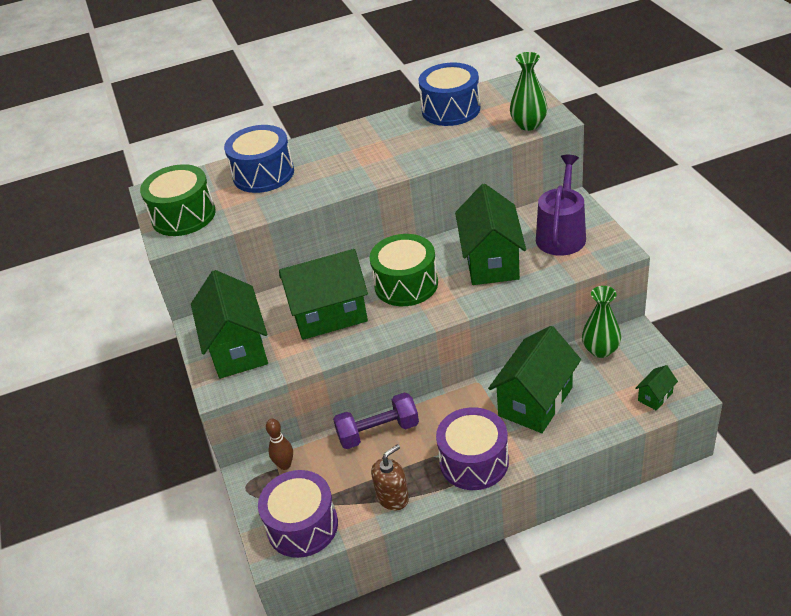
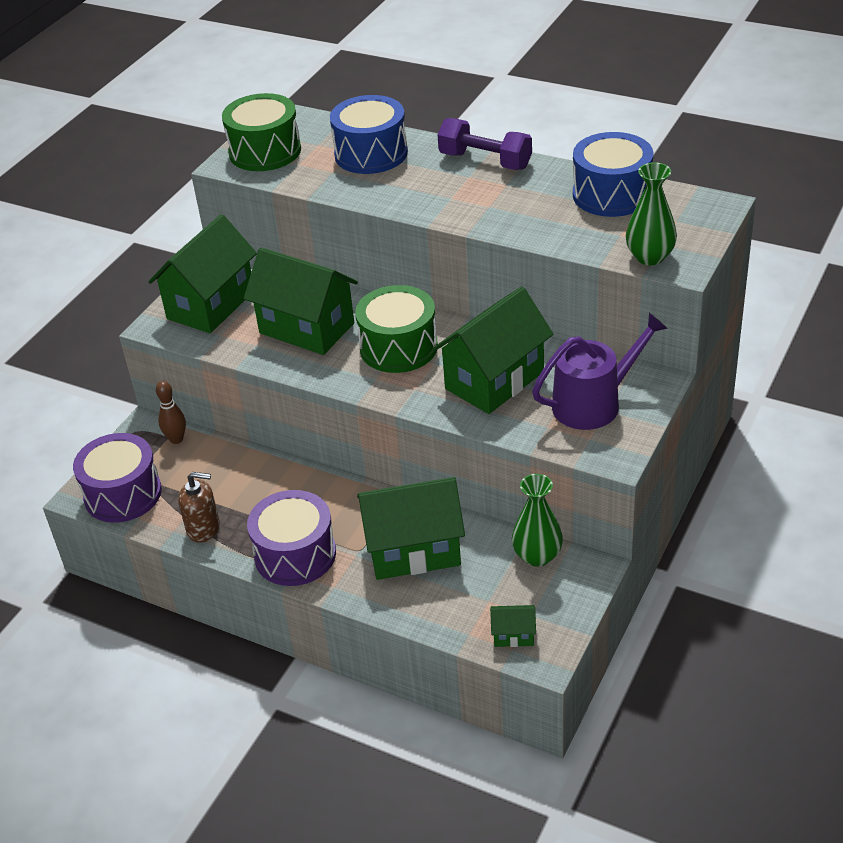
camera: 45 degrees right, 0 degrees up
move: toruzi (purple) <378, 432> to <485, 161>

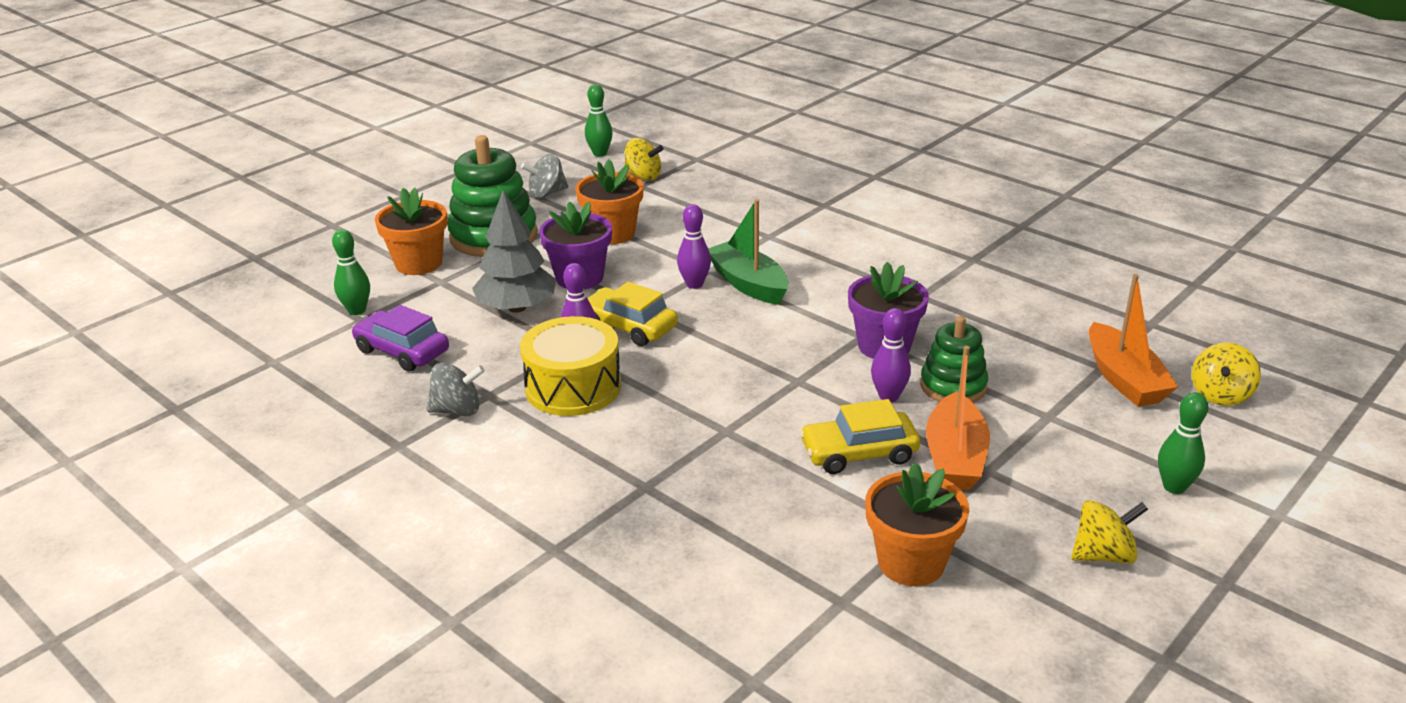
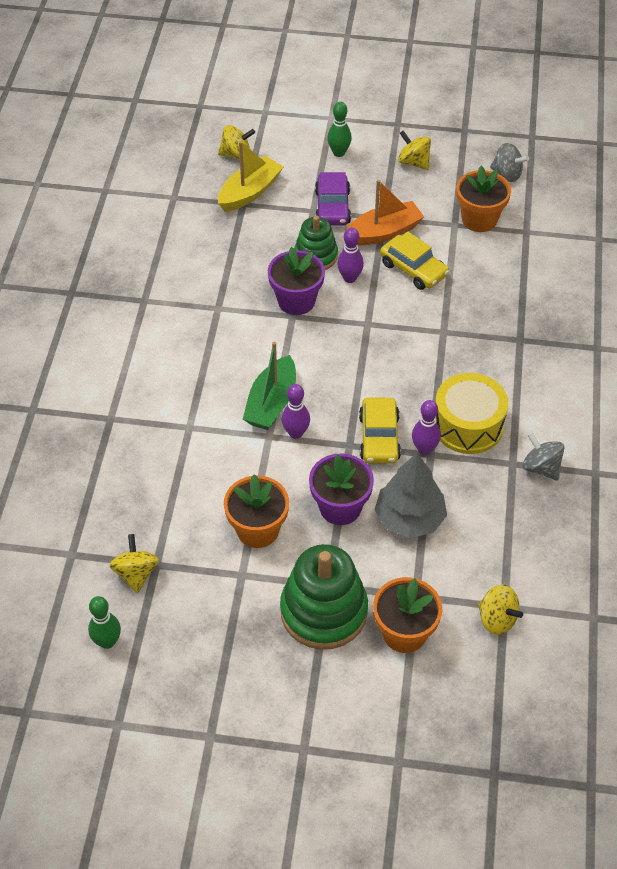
camera: 125 degrees left, 20 degrees up
move: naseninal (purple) <402, 351> to <332, 207>; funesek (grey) <547, 193> to <506, 174>
replace: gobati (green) <357, 310> to funesek (yellow) <497, 619>
recolor: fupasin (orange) <1124, 379> to fupasin (yellow) <250, 192>

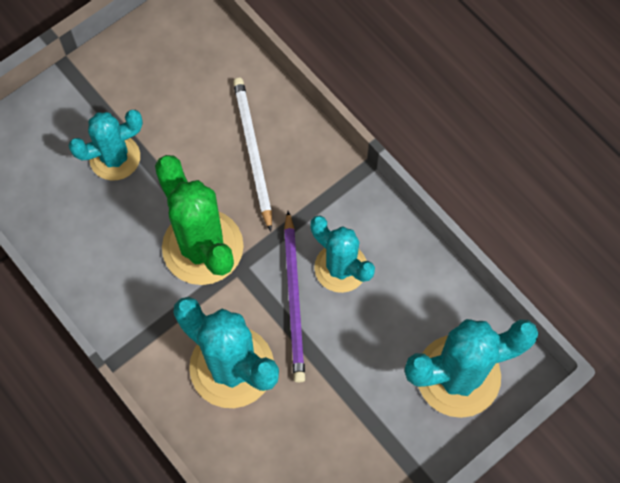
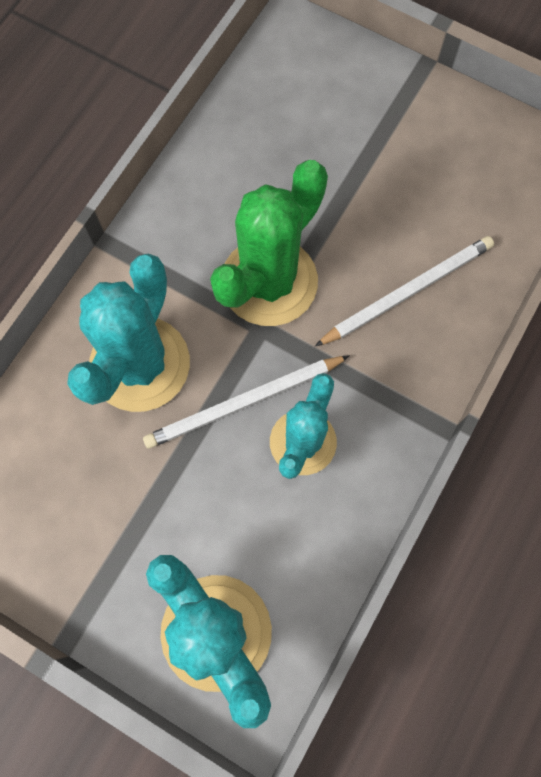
camera: 70 degrees right, 5 degrees up
delete: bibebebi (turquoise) <115, 157>
recolor: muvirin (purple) <294, 299> to muvirin (white) <243, 403>

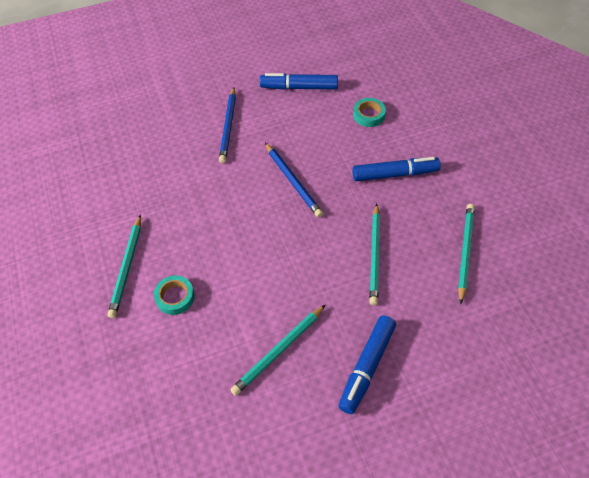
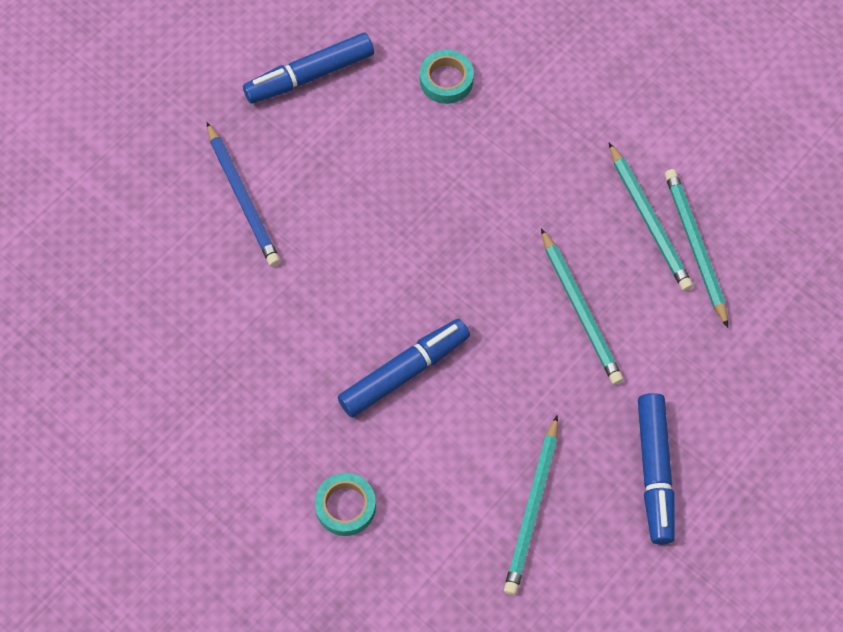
camera: 30 degrees left, 10 degrees up
delete: muvirin (blue) <293, 181>
move: muvirin (turquoise) <127, 267> to <649, 220>; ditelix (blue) <395, 174> to <404, 372>

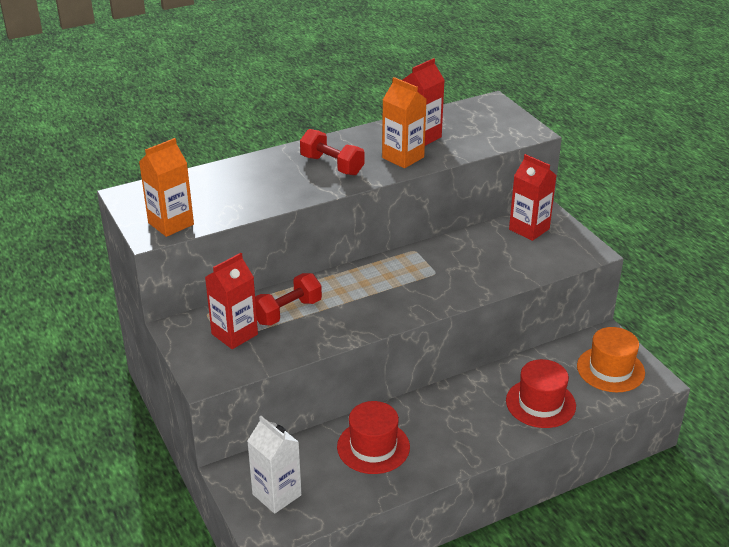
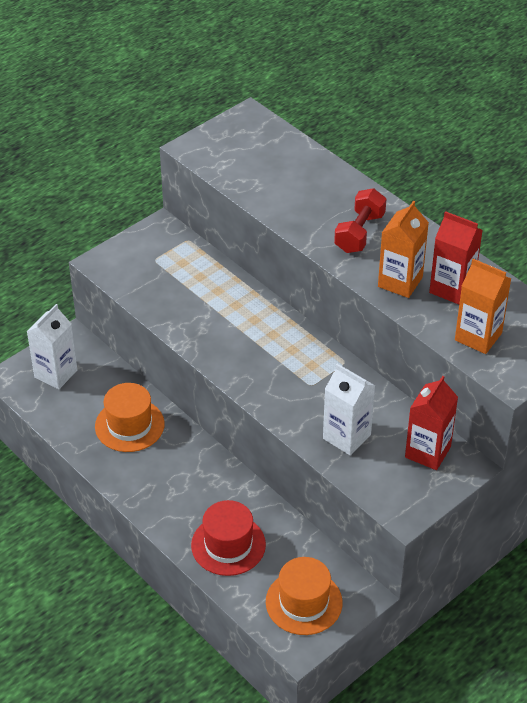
camera: 75 degrees right, 10 degrees up
delete: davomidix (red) <234, 334>; toruzi (red) <287, 312>
insert: davomidix (white) <346, 437>
move: davomidix (orange) <171, 224> to <478, 336>
recolor: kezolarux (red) <373, 447> to kezolarux (orange) <129, 425>

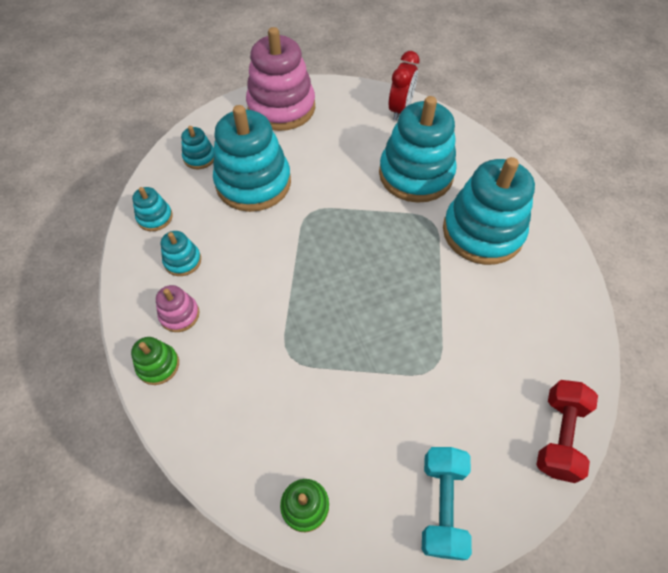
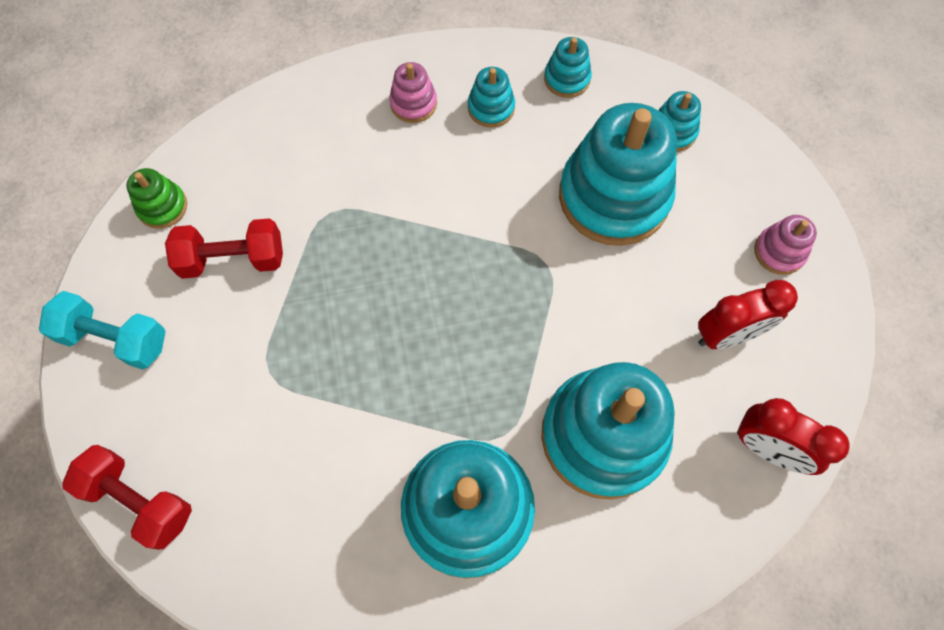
camera: 100 degrees right, 10 degrees up
delete: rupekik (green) <158, 365>
insert: toruzi (red) <233, 259>; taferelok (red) <727, 335>
resize: rupekik (pink) <281, 108> = <779, 252> x0.45

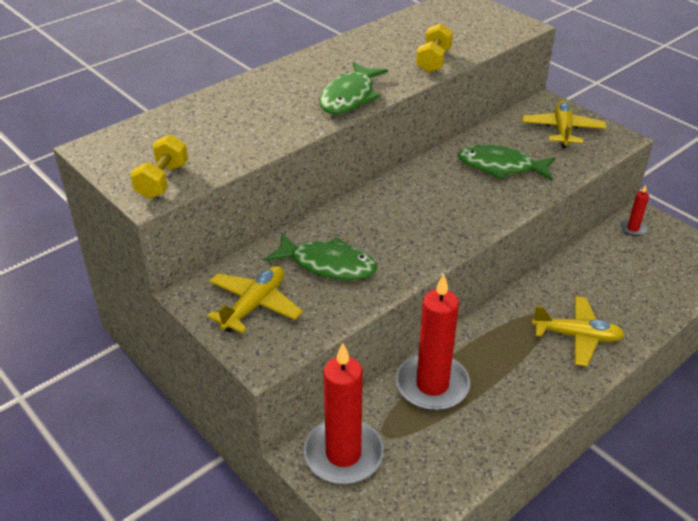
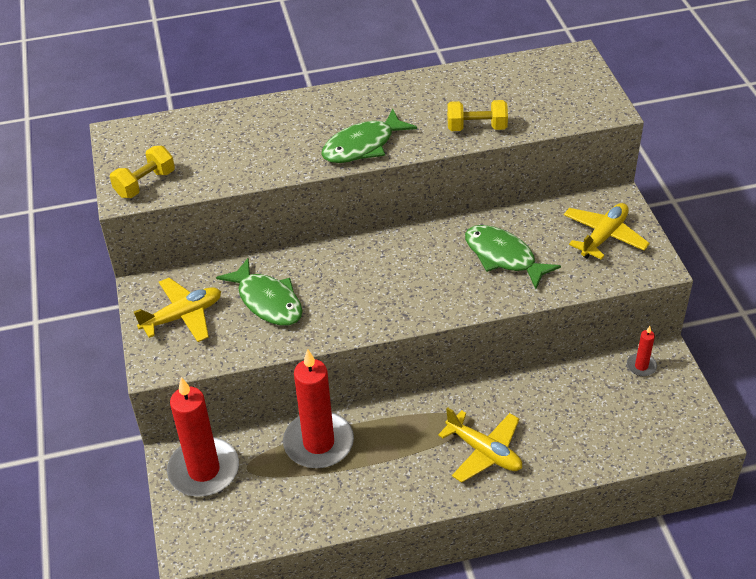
camera: 30 degrees right, 5 degrees up
rotate: toruzi (yellow) <433, 61> = <476, 127> 45 degrees clockwise

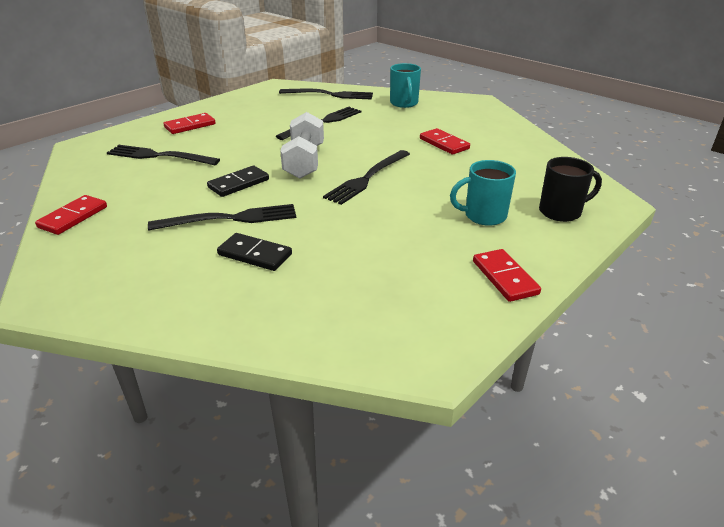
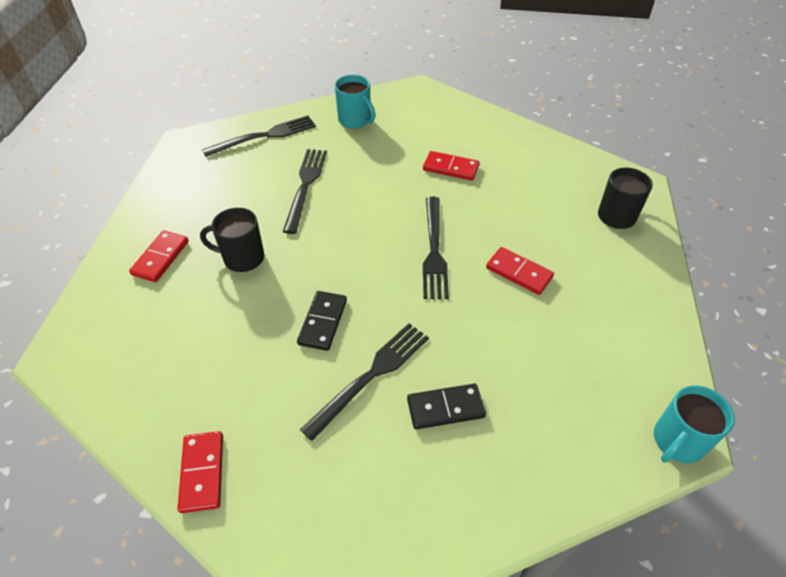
camera: 35 degrees left, 15 degrees up
delete: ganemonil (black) <159, 156>; toruzi (white) <304, 161>
insert: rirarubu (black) <242, 258>
move: rirarubu (turquoise) <483, 216> to <677, 441>; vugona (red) <504, 277> to <519, 273>

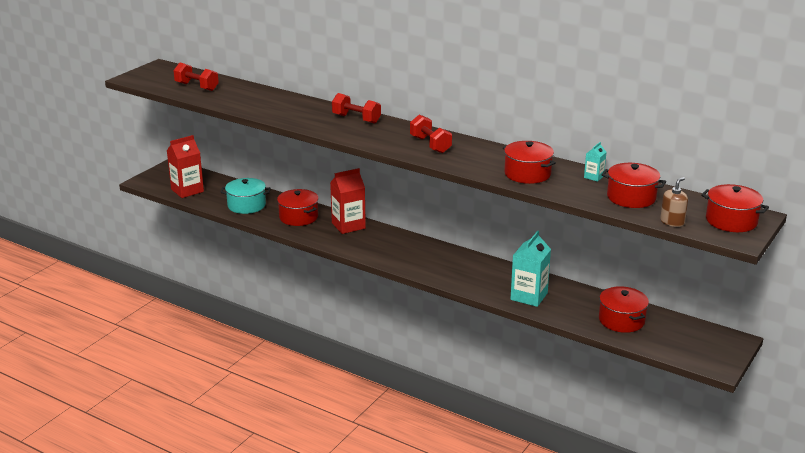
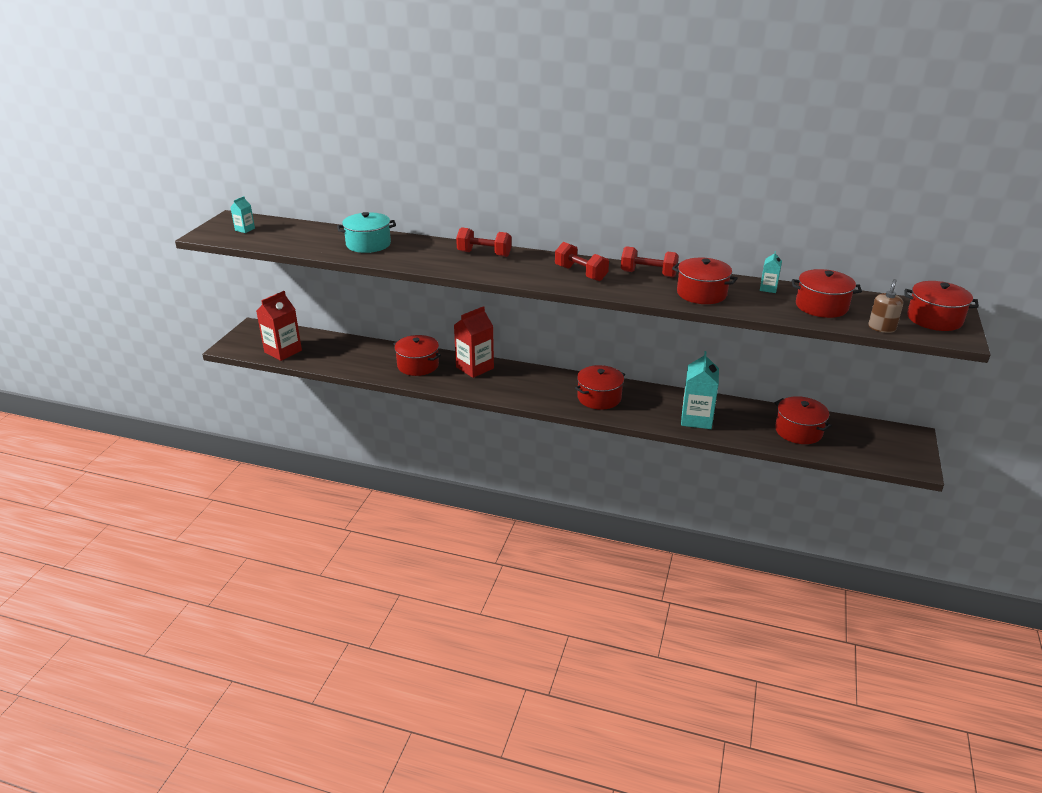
camera: 15 degrees left, 5 degrees up
insert: davomidix (turquoise) <245, 229>; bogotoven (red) <599, 397>
move: toruzi (red) <196, 87> to <648, 274>; bogotoven (turquoise) <246, 205> to <368, 244>

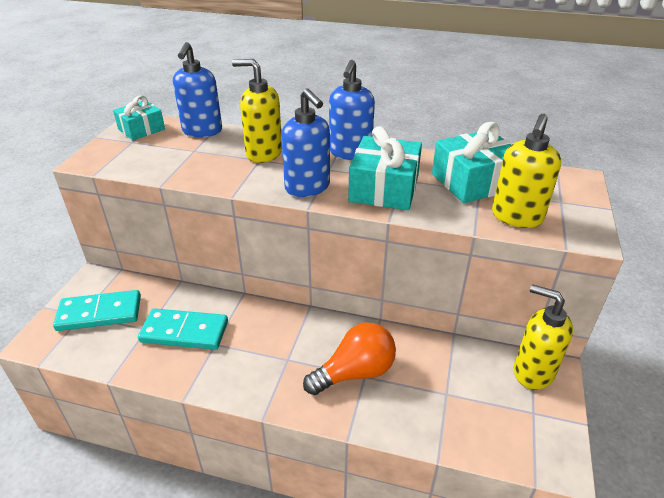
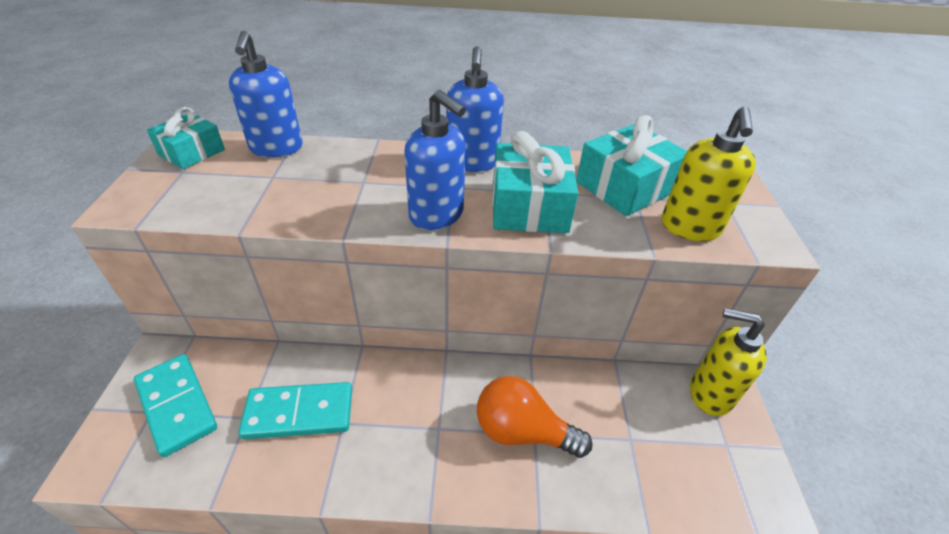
camera: 15 degrees left, 5 degrees up
delete: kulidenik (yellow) <263, 153>
rotate: vugona (turquoise) <99, 313> = <176, 405> 75 degrees clockwise; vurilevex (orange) <355, 372> = <522, 431> 120 degrees counterclockwise

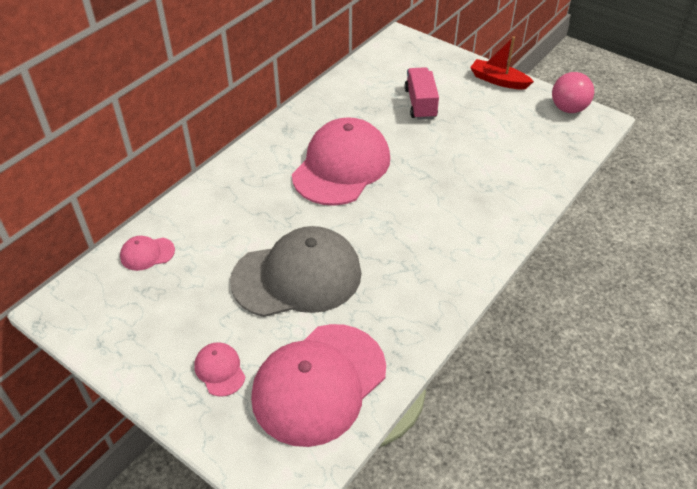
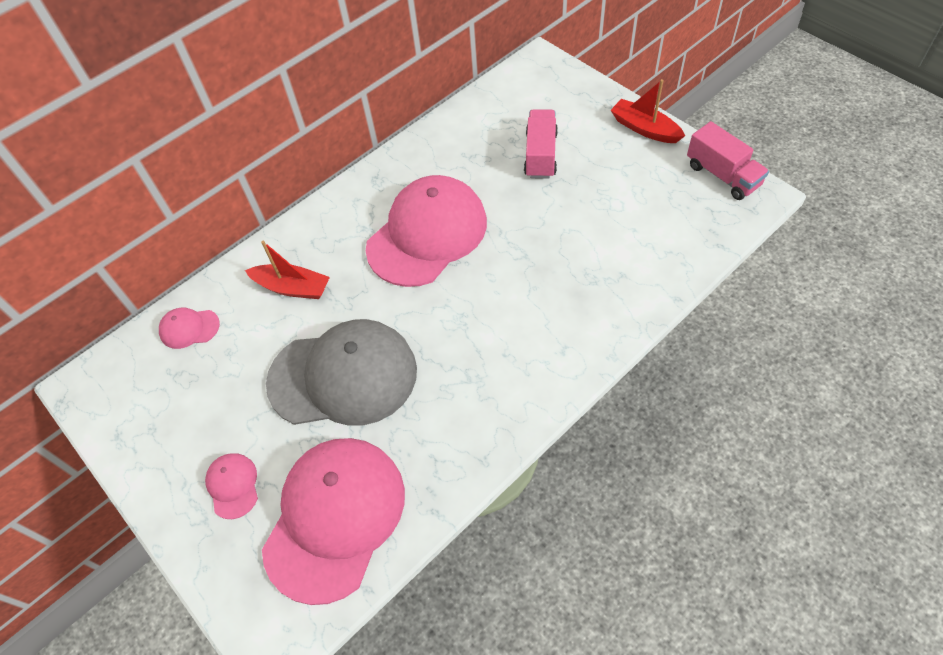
camera: 15 degrees right, 10 degrees up
insert: fupasin (red) <292, 288>
replace: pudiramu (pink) <568, 109> to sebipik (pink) <722, 175>
rotate: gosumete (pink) <319, 383> = <335, 517> 150 degrees clockwise

